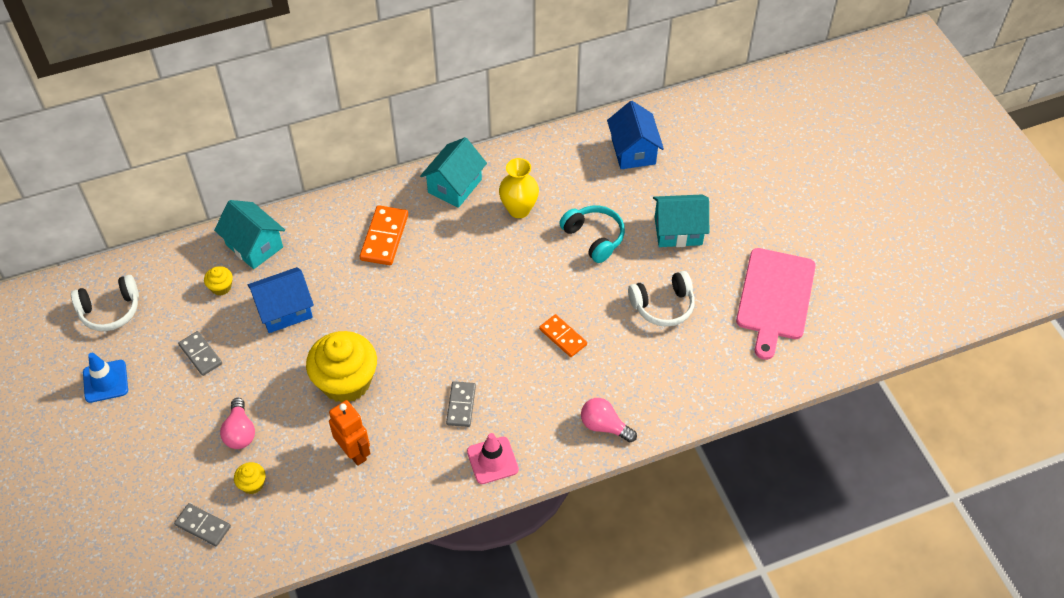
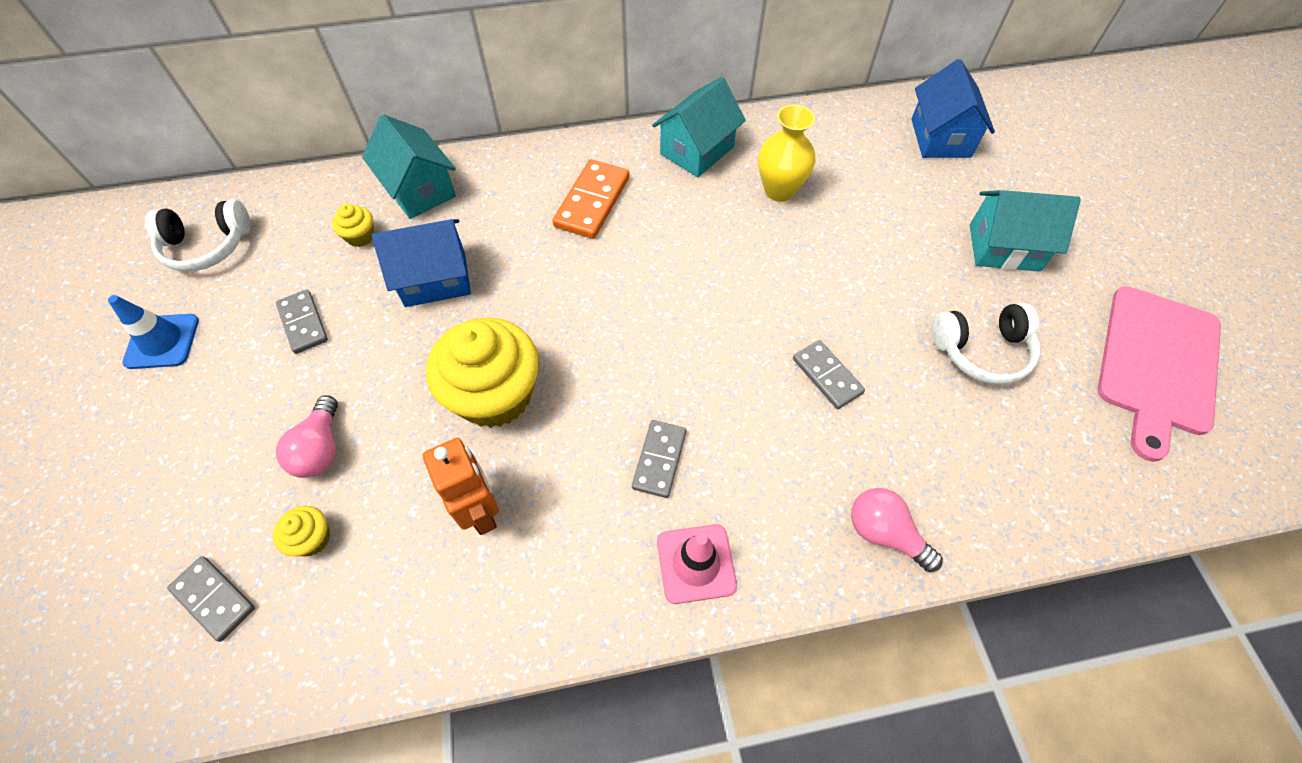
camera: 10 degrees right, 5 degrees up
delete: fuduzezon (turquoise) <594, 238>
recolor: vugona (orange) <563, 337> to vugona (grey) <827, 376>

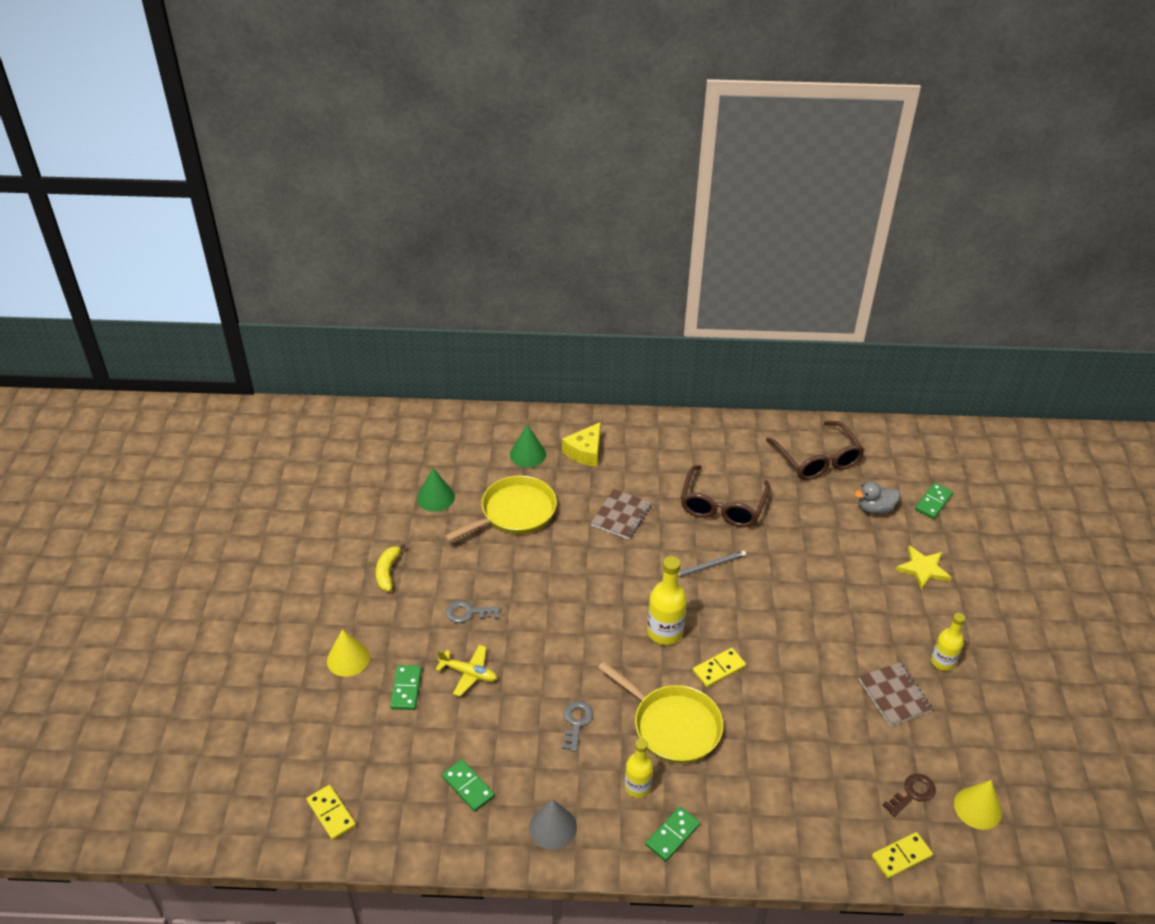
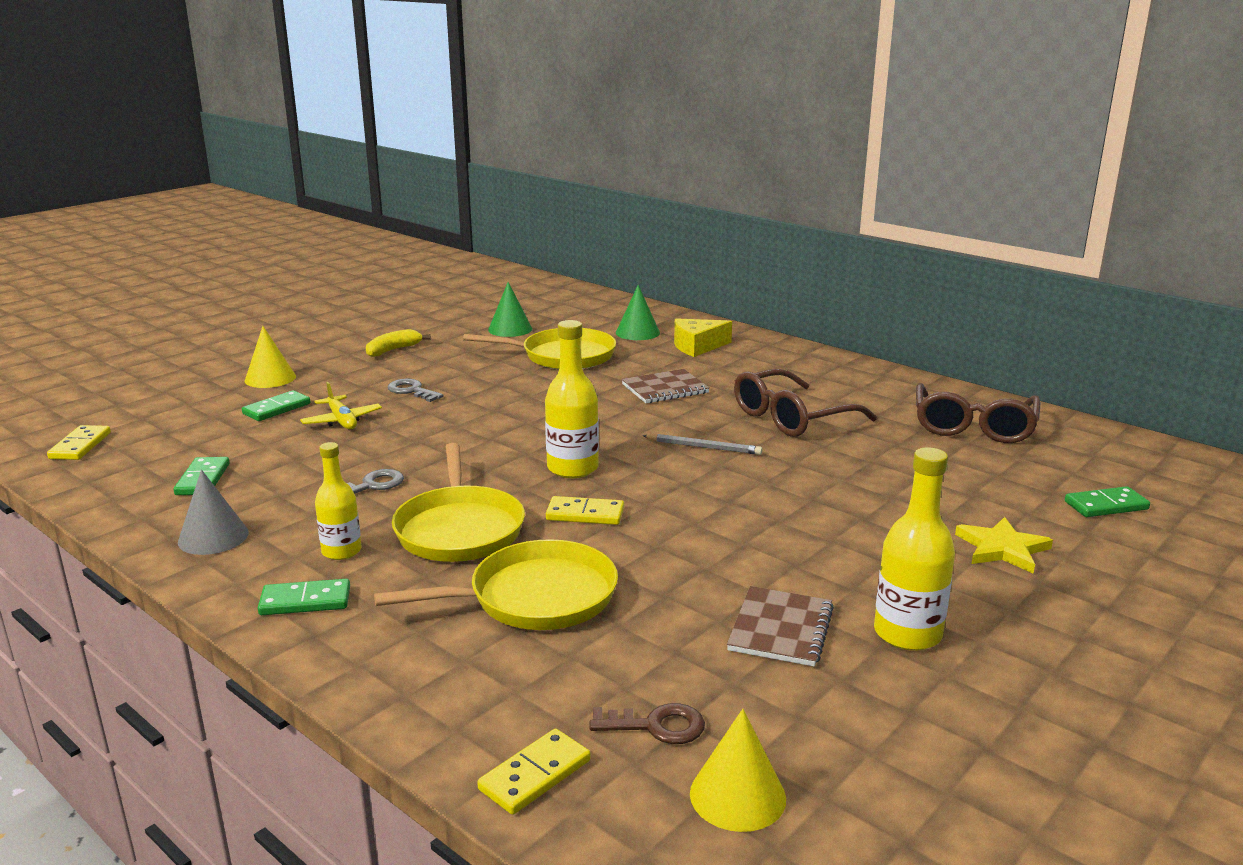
camera: 40 degrees right, 20 degrees down
delete: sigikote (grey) <875, 509>
insert: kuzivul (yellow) <535, 597>
rotate: vugona (yellow) <901, 856> = <535, 775> 60 degrees counterclockwise
resize: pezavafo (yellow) <942, 662> = <907, 634> x1.51

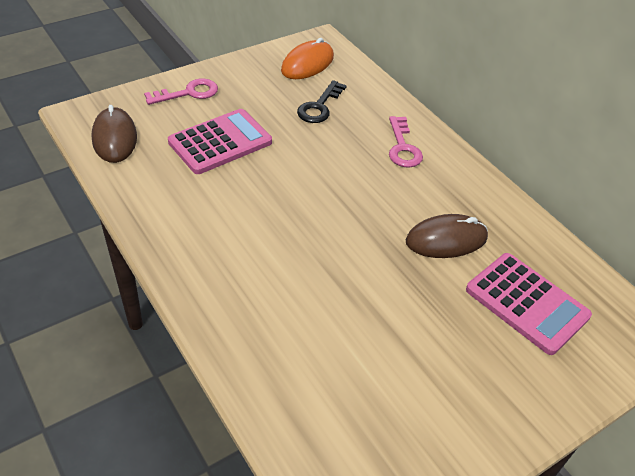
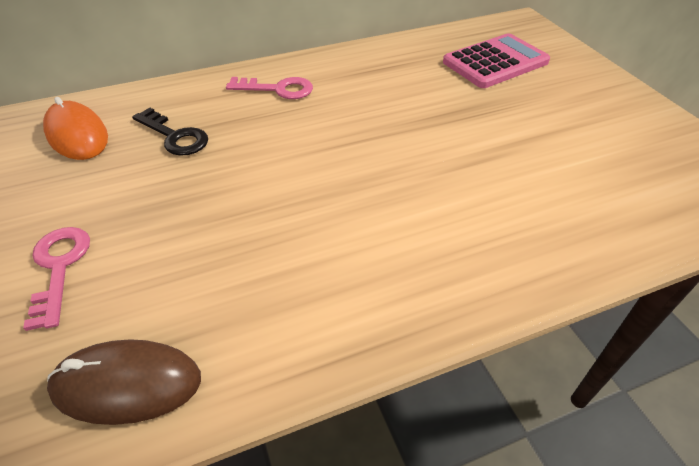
camera: 75 degrees left, 0 degrees up
delete: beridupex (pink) <220, 142>; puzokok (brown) <446, 240>

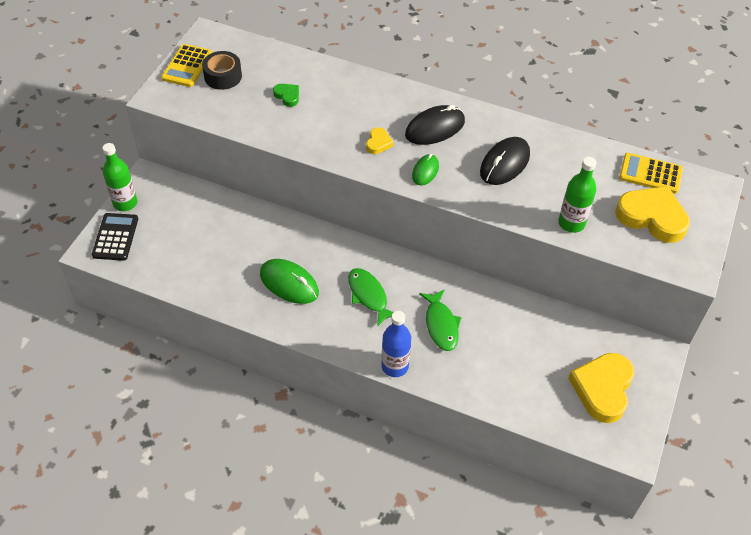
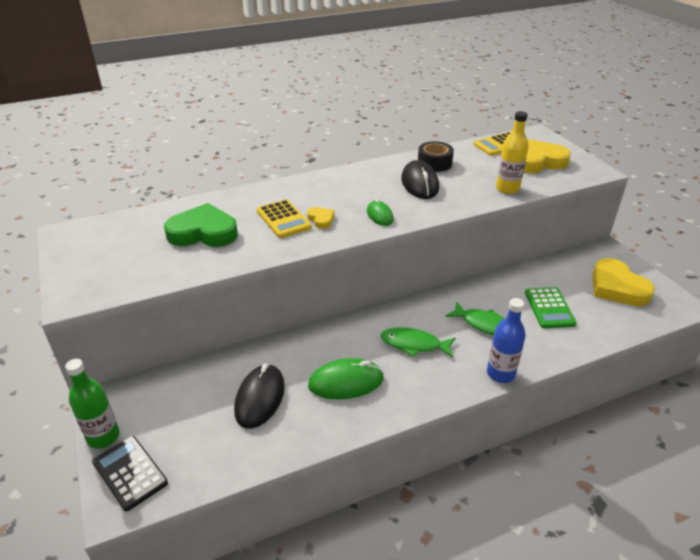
camera: 45 degrees left, 15 degrees down
insert: beridupex (green) <549, 308>
move: beridupex (yellow) <187, 66> to <283, 219>; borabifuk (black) <223, 76> to <434, 163>; puzokok (black) <435, 128> to <260, 398>
recolor: pezavafo (green) <571, 223> to pezavafo (yellow) <507, 188>
resize: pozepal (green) <287, 96> = <203, 232> x2.14

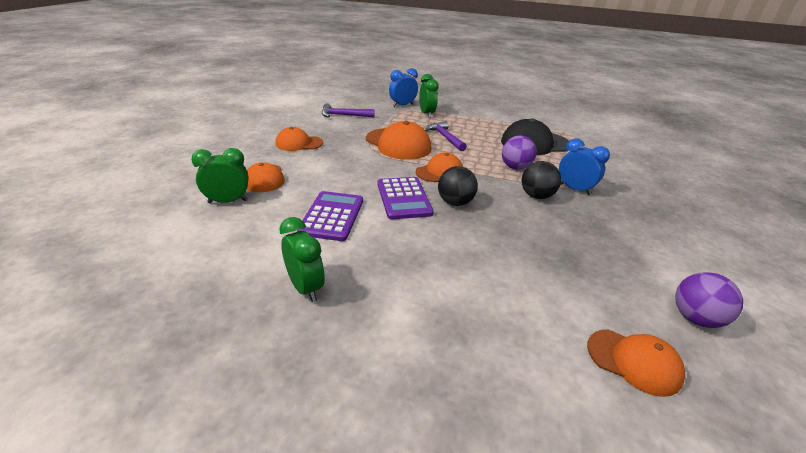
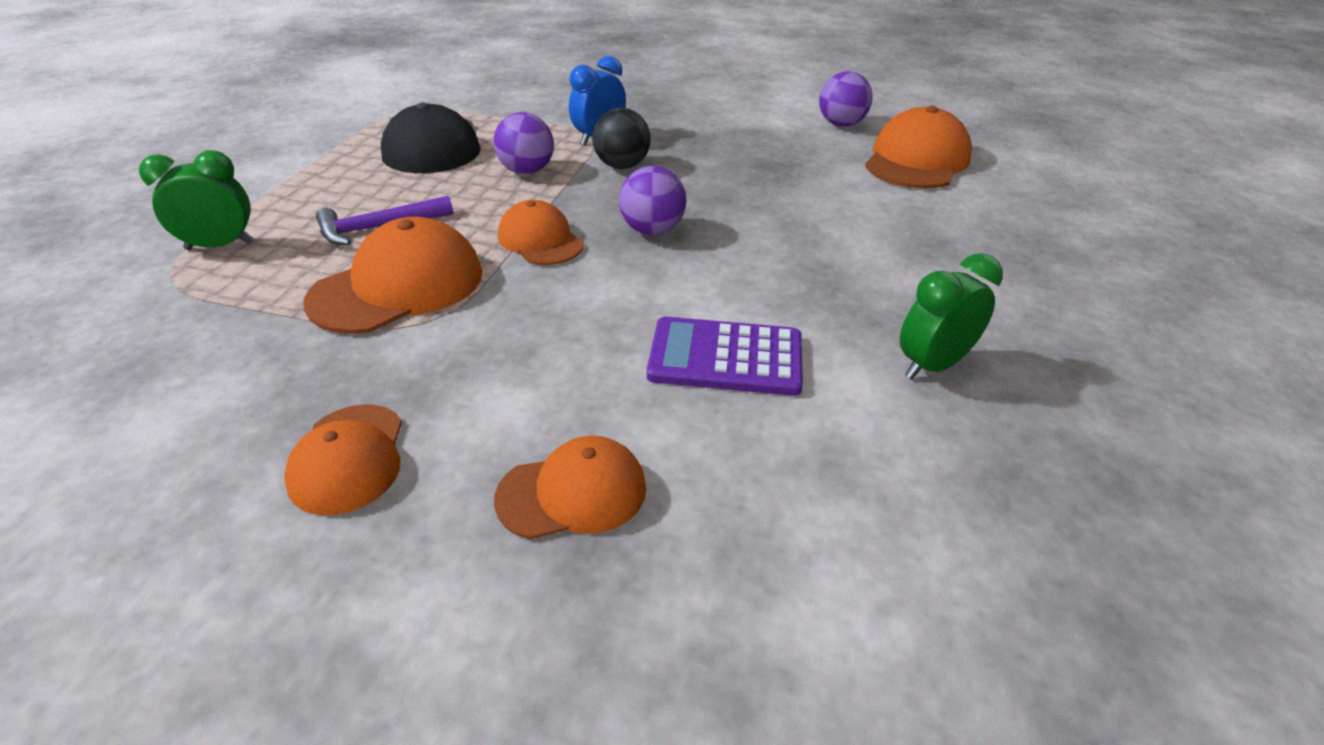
camera: 90 degrees left, 5 degrees up
delete: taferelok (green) <228, 201>; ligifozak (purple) <344, 115>; beridupex (purple) <403, 198>; taferelok (blue) <402, 105>
recolor: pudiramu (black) <455, 202> to pudiramu (purple) <652, 230>
resize: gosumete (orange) <634, 361> = <916, 160> x1.60

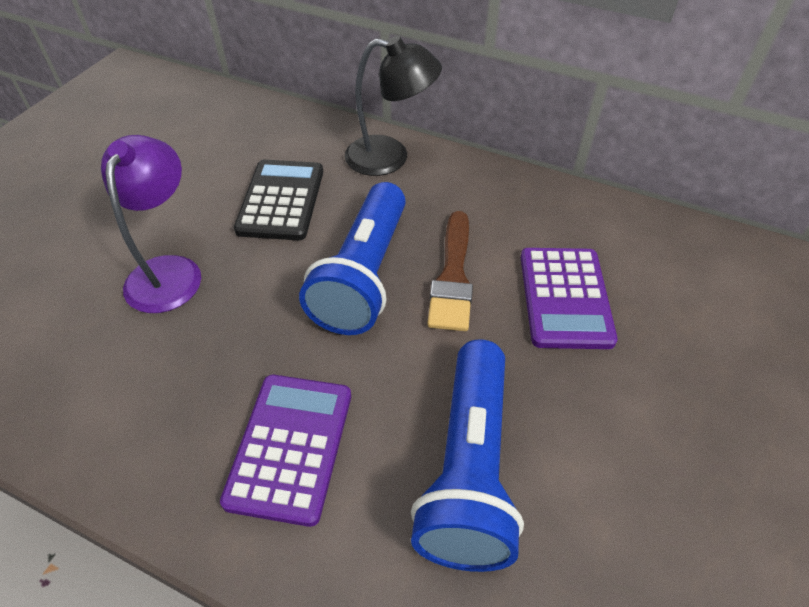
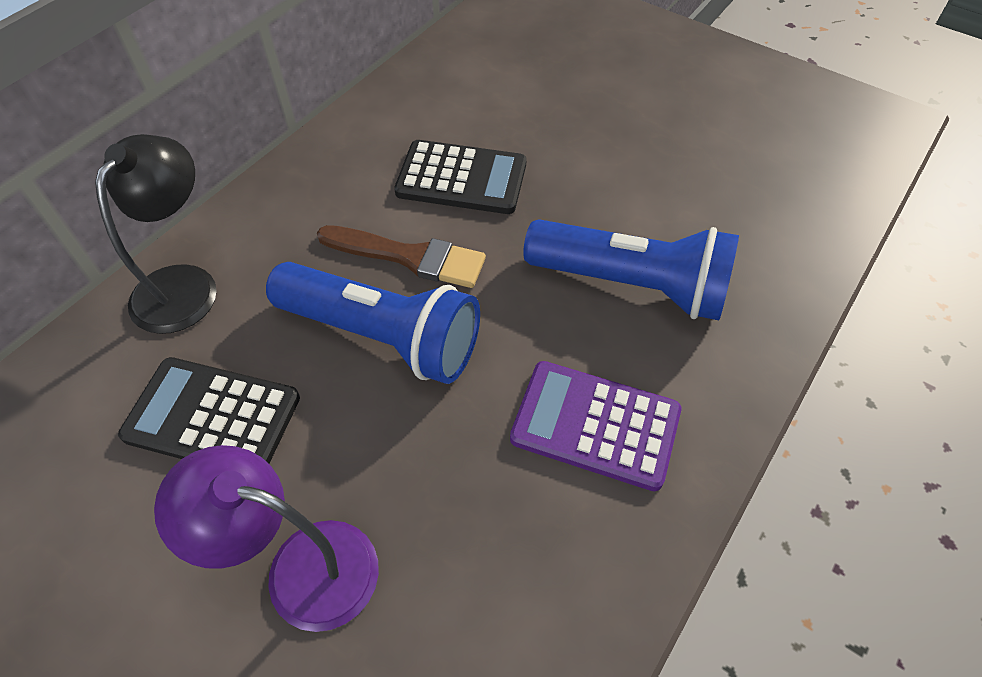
camera: 80 degrees left, 5 degrees up
recolor: beridupex (purple) <565, 298> to beridupex (black) <461, 178>

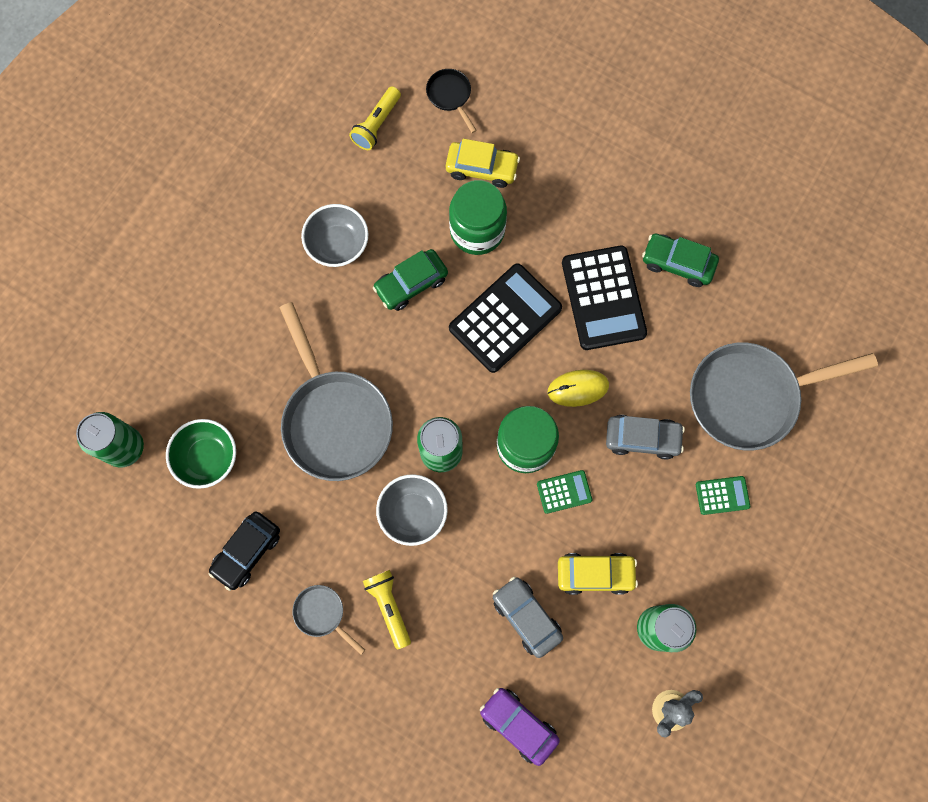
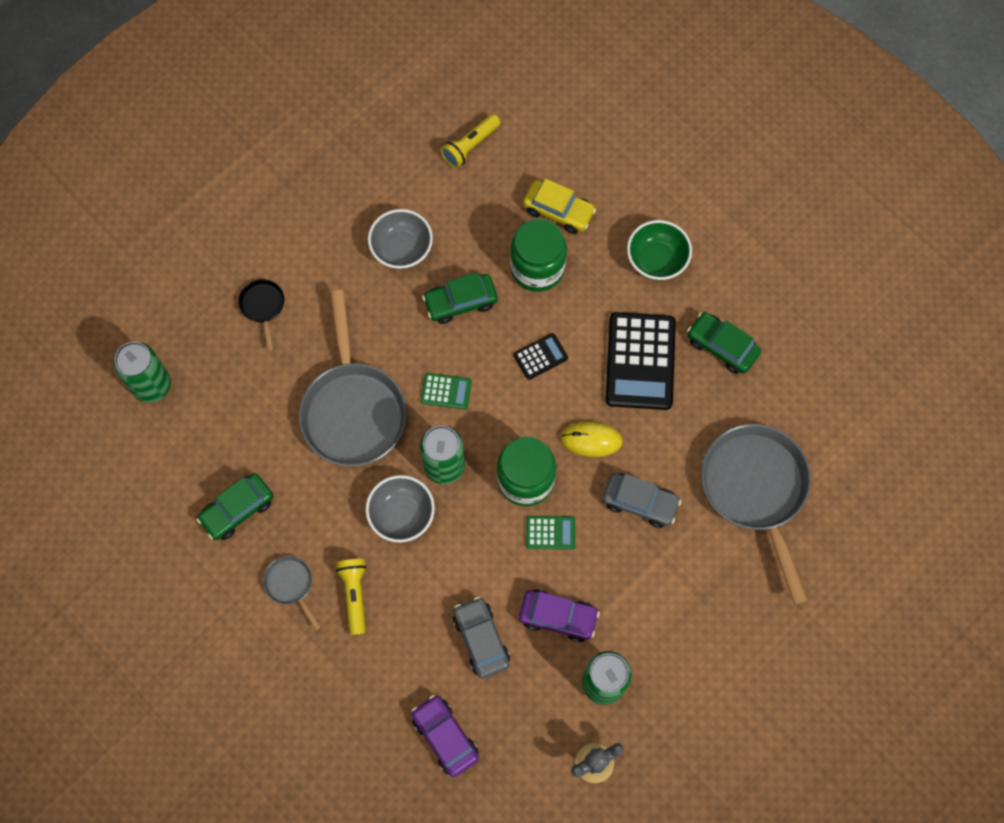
camera: 15 degrees right, 5 degrees down
move: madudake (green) <207, 458> to <656, 260>; kuzivul (black) <450, 96> to <263, 307>; beridupex (green) <722, 495> to <446, 391>
recolor: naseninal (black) <247, 551> to naseninal (green) <237, 510>; naseninal (yellow) <595, 574> to naseninal (purple) <558, 617>
rotate: kuzivul (grey) <750, 397> = <756, 490> 75 degrees clockwise
resize: beridupex (black) <505, 318> = <540, 356> x0.48

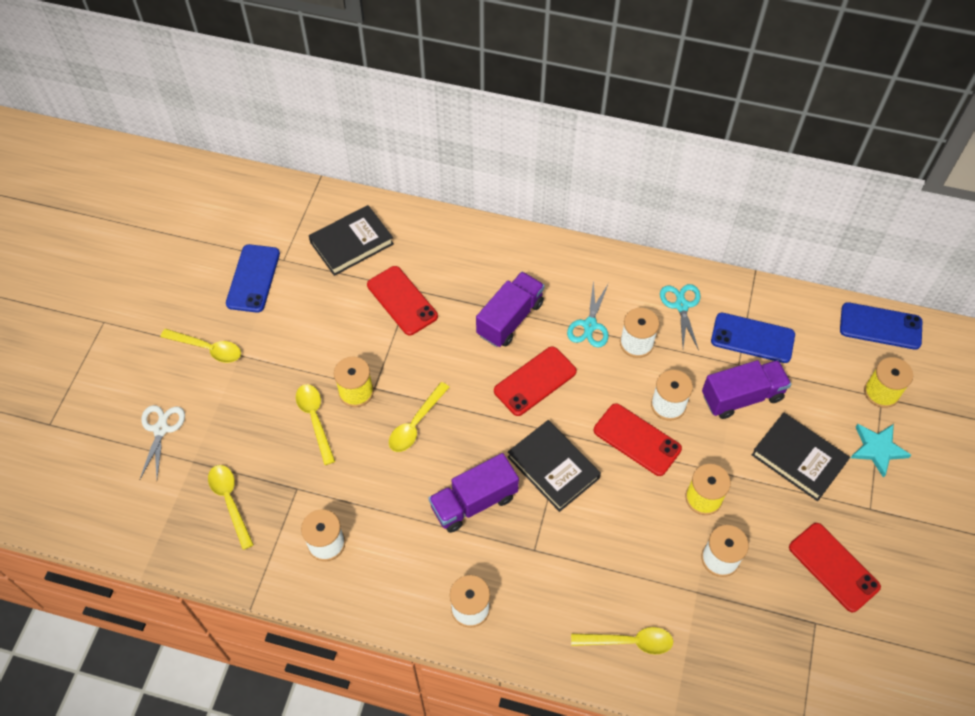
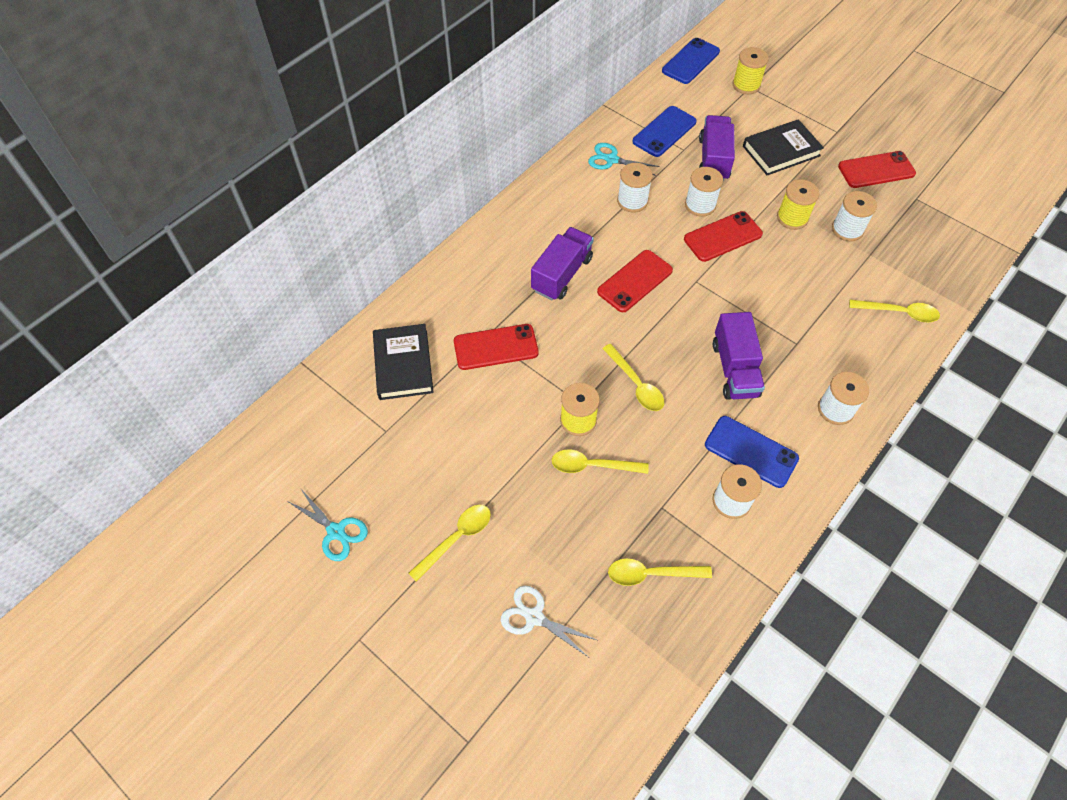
camera: 65 degrees left, 0 degrees up
delete: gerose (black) <553, 468>; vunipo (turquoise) <877, 449>
move: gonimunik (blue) <253, 278> to <751, 451>; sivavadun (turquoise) <590, 325> to <336, 531>
rotate: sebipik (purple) <510, 319> = <562, 274> 60 degrees clockwise; gonimunik (red) <535, 381> = <635, 281> 60 degrees clockwise; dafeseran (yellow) <628, 642> = <899, 313> 75 degrees clockwise

